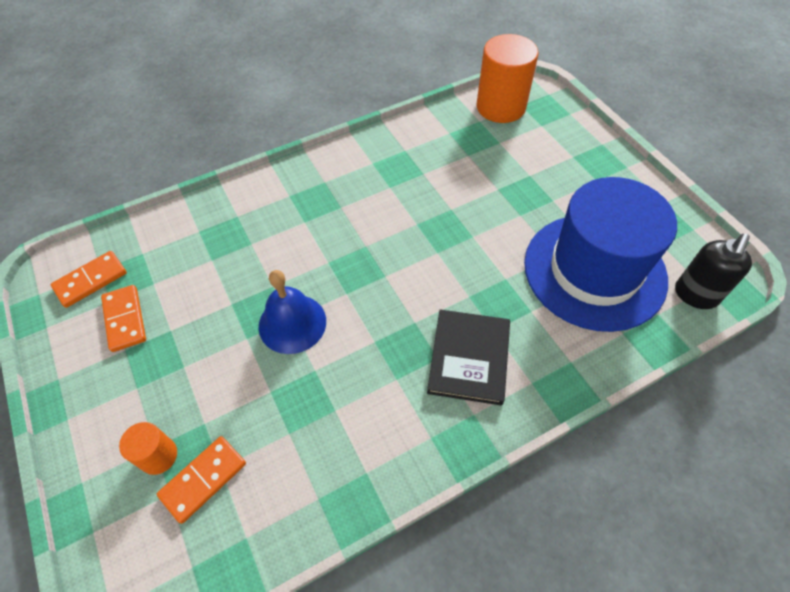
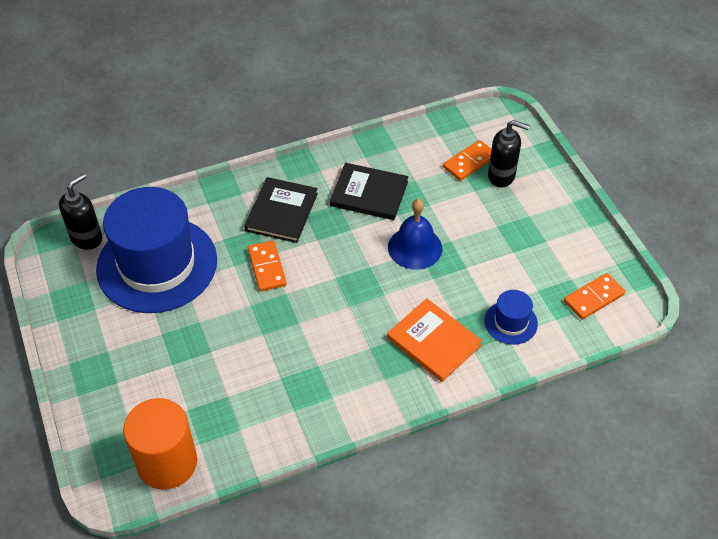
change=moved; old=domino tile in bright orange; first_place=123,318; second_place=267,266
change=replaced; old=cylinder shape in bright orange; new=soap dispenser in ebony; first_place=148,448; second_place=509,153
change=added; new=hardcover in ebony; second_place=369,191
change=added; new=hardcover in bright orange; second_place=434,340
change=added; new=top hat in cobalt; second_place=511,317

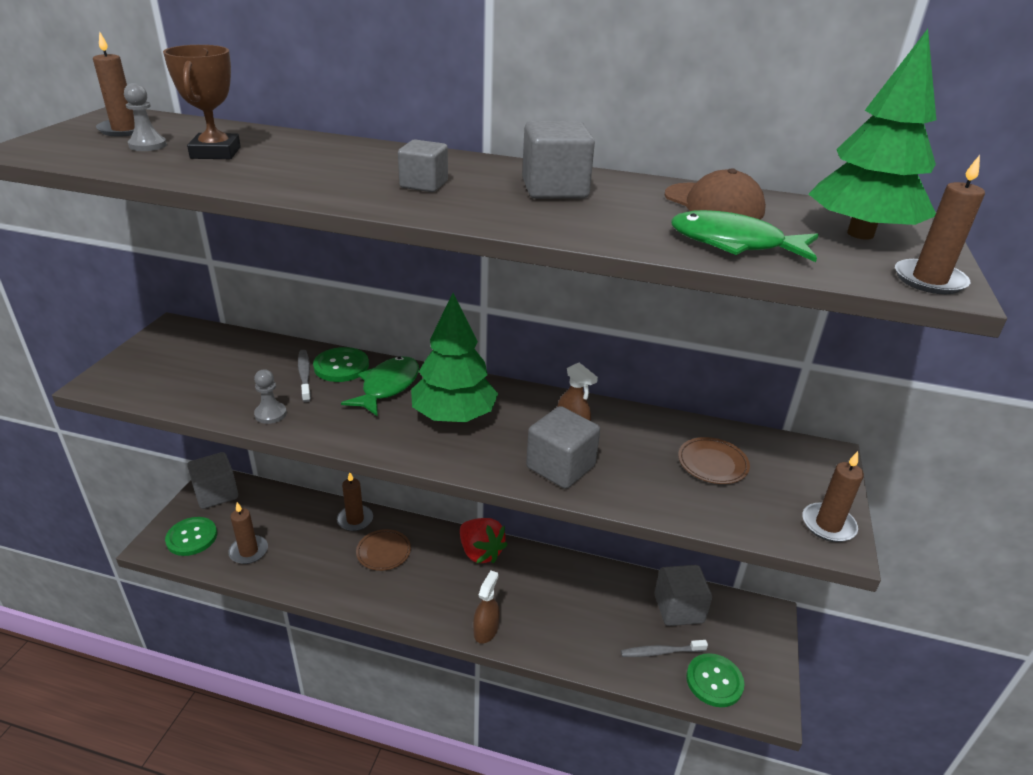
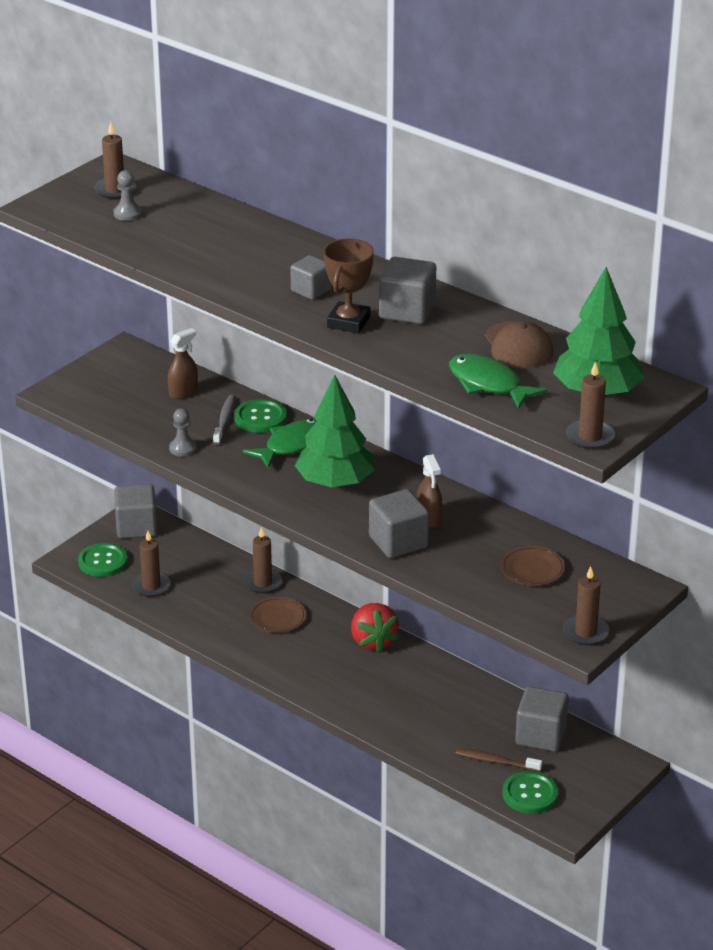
change=moved; old=award cup in dark brown; first_place=202,102; second_place=348,286
change=moved; old=spray cleaner in dark brown; first_place=486,607; second_place=183,363
change=recoloured; old=tooth brush in ash-grey; new=tooth brush in dark brown; first_place=664,648; second_place=499,760

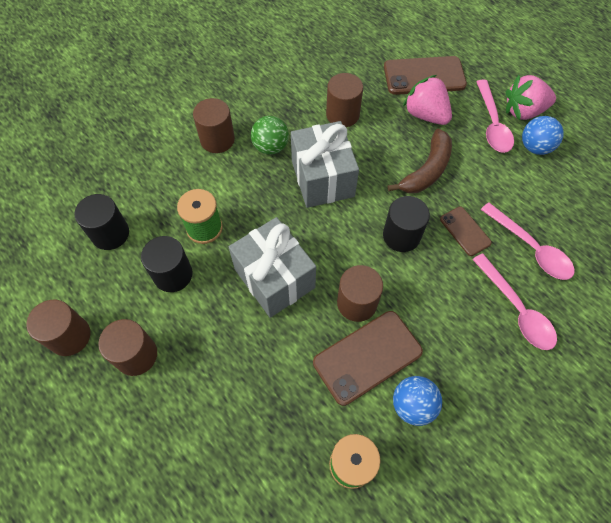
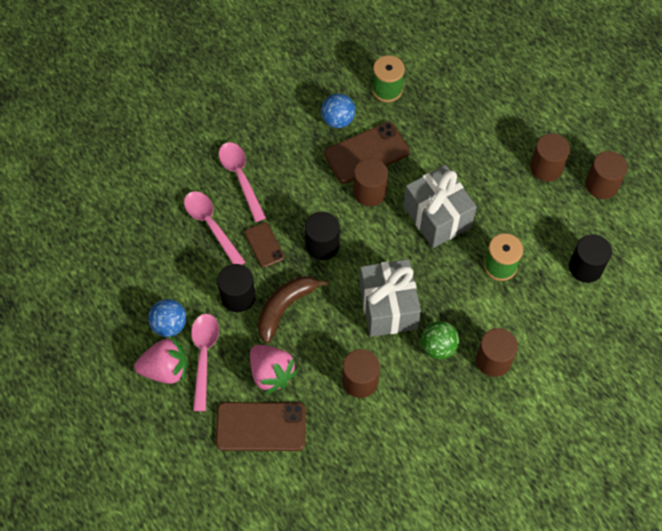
change=moved; old=cylinder shape in ebony; first_place=167,264; second_place=236,288

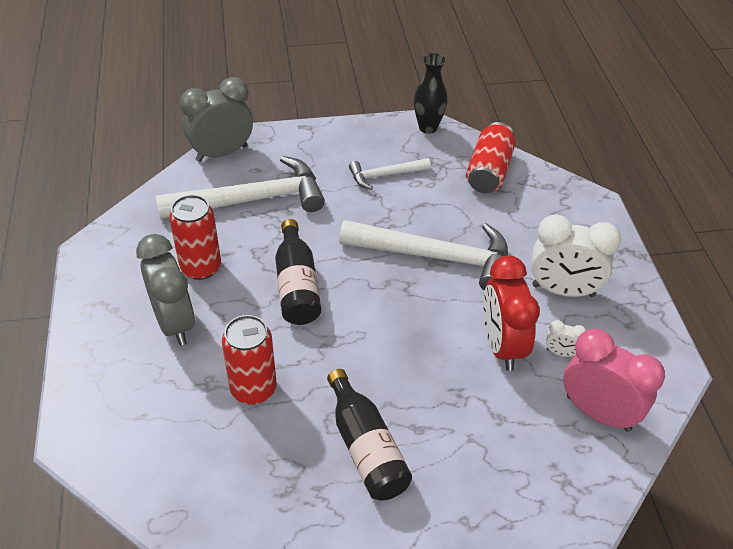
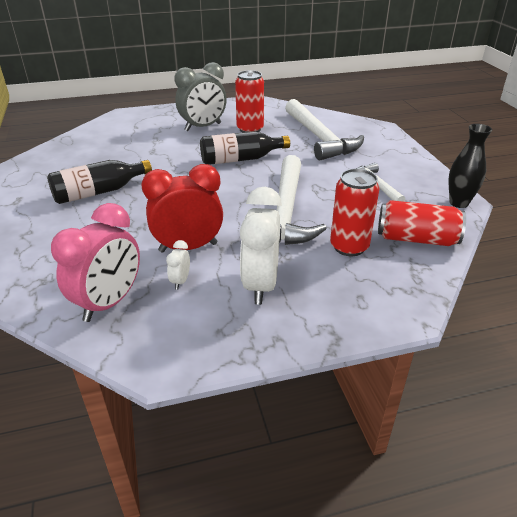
change=removed; old=alarm clock in ash-grey; first_place=216,119
change=moved; old=tin in red; first_place=249,360; second_place=354,212

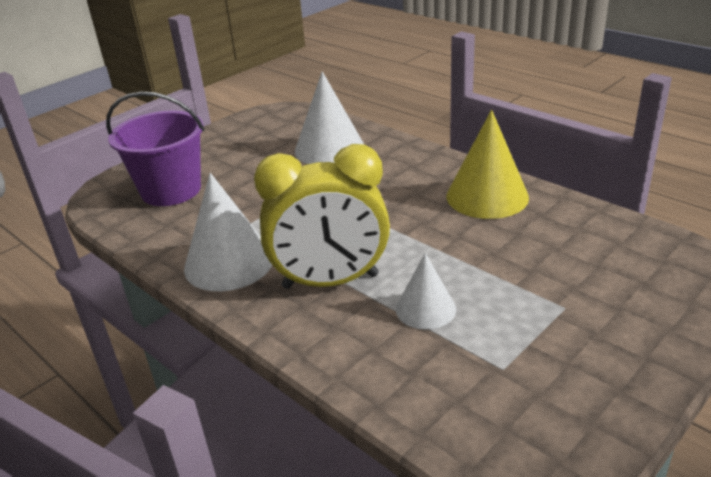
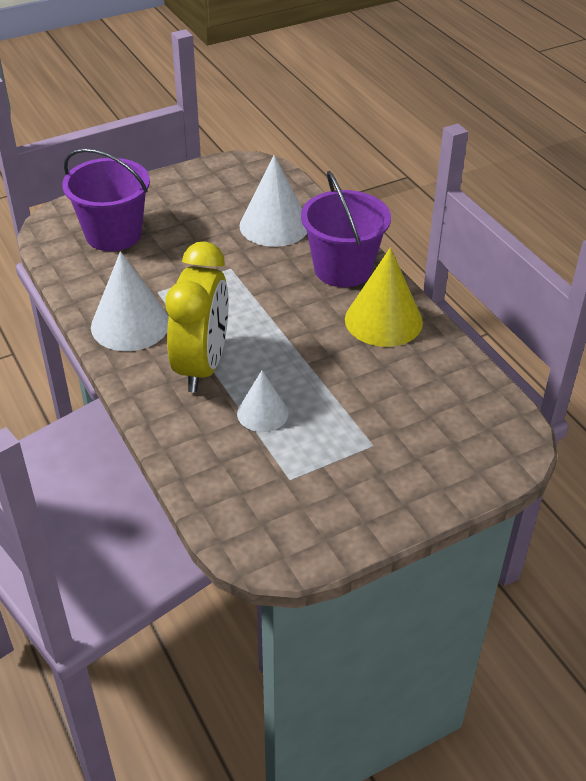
change=turned; old=alarm clock in bright yellow; first_place=322,216; second_place=197,316; degrees=-90
change=added; new=sand bucket in violet; second_place=346,229

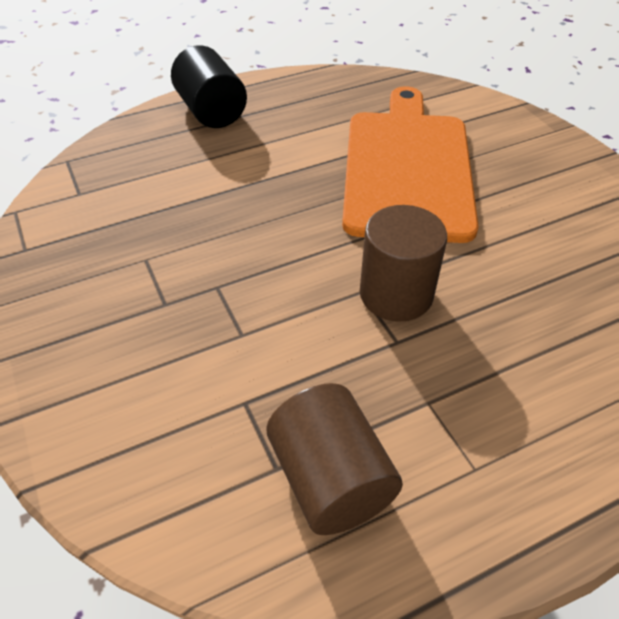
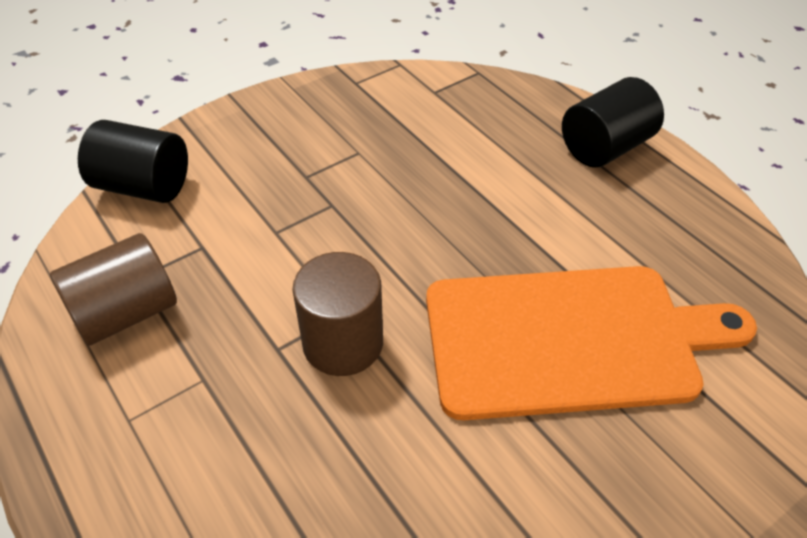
change=added; new=cylinder shape in ebony; second_place=133,161

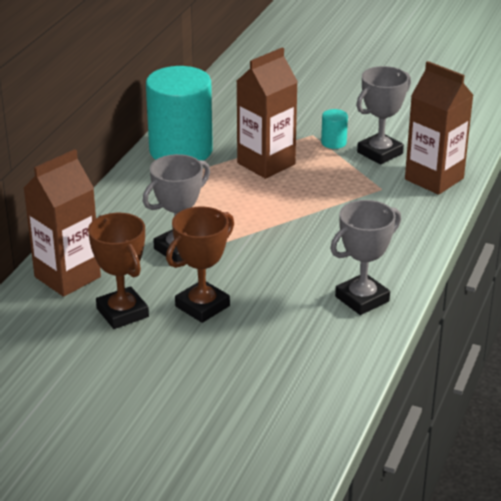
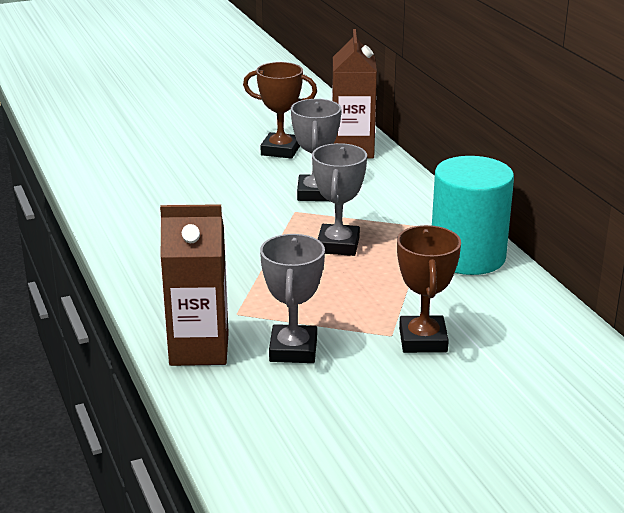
change=moved; old=award cup in dark brown; first_place=200,265; second_place=429,289
change=removed; old=milk carton in dark brown; first_place=267,113
change=removed; old=cylinder shape in aqua; first_place=334,129
change=moved; old=award cup in ash-grey; first_place=365,257; second_place=339,199

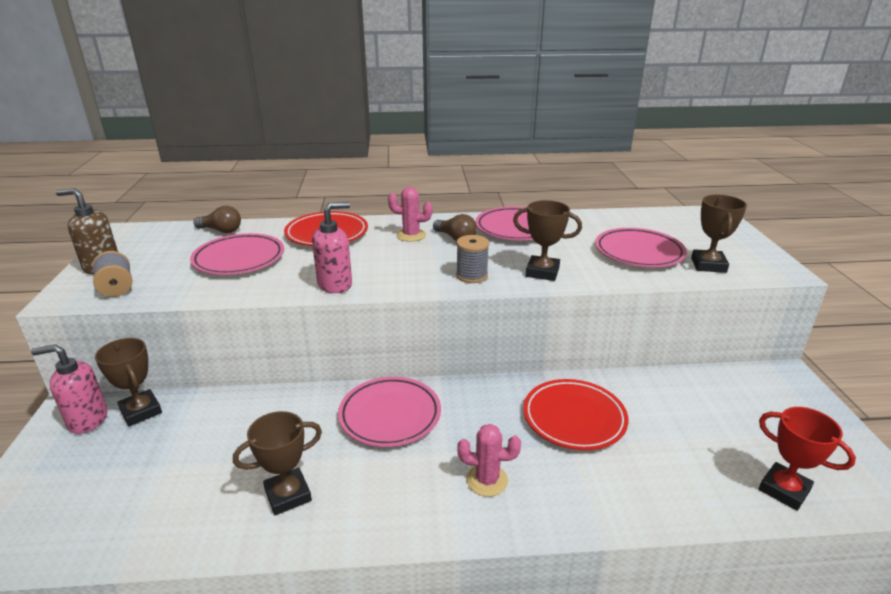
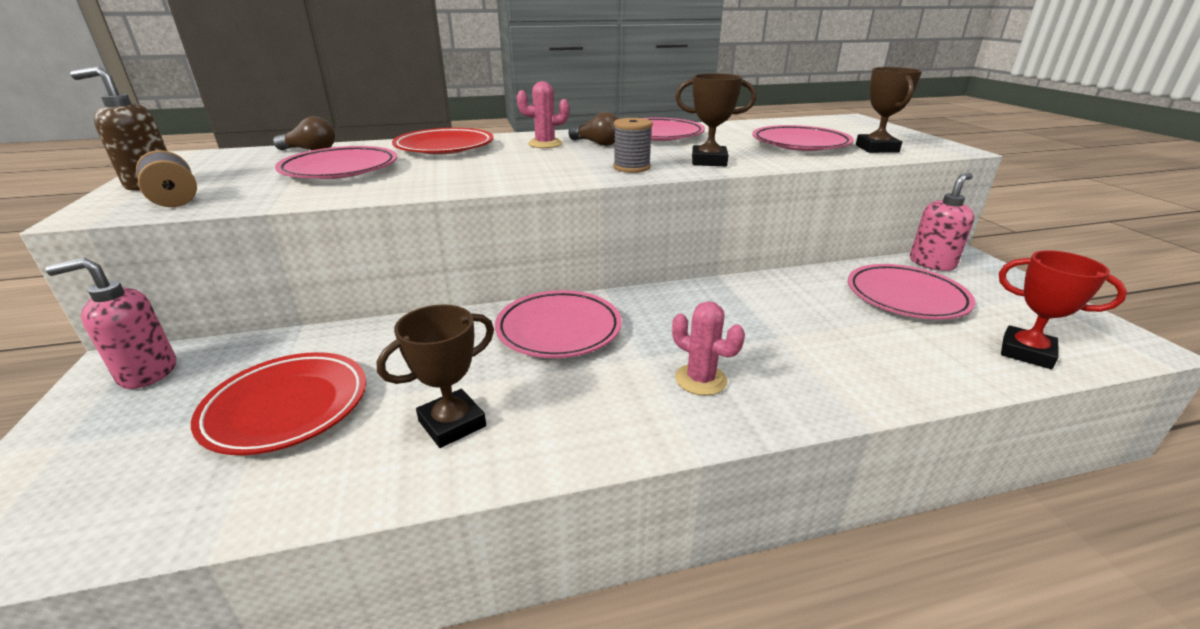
change=removed; old=award cup in dark brown; first_place=128,382
change=moved; old=soap dispenser in rose-pink; first_place=332,247; second_place=942,222
change=turned; old=saguaro cactus in rose-pink; first_place=489,460; second_place=708,348; degrees=45
change=moved; old=flat dish in red; first_place=576,414; second_place=278,403
change=added; new=flat dish in rose-pink; second_place=911,292

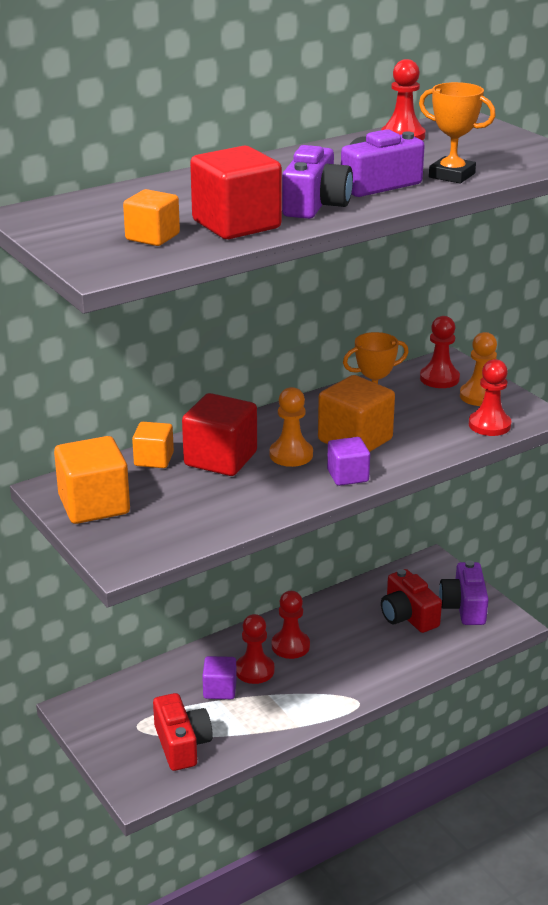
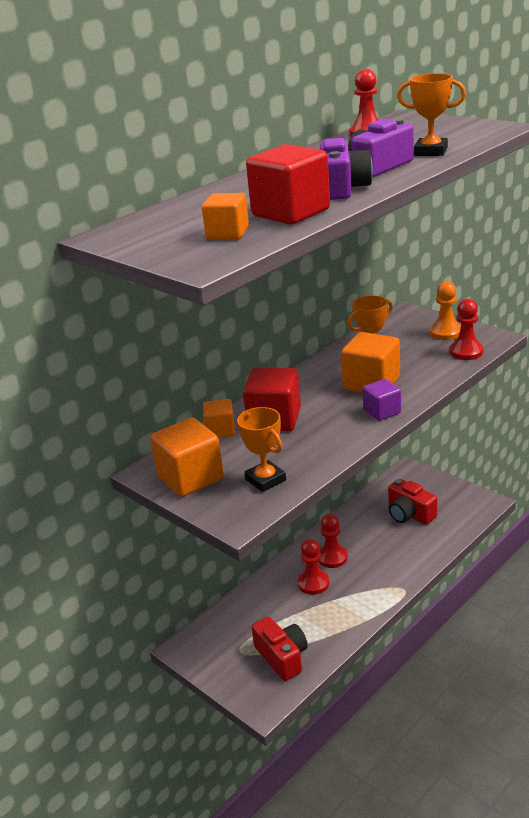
change=removed; old=block in violet; first_place=219,677
change=removed; old=pawn in bright orange; first_place=291,427
change=removed; old=pawn in red; first_place=440,352
change=removed; old=compact camera in violet; first_place=464,592
change=added; new=award cup in bright orange; second_place=261,449

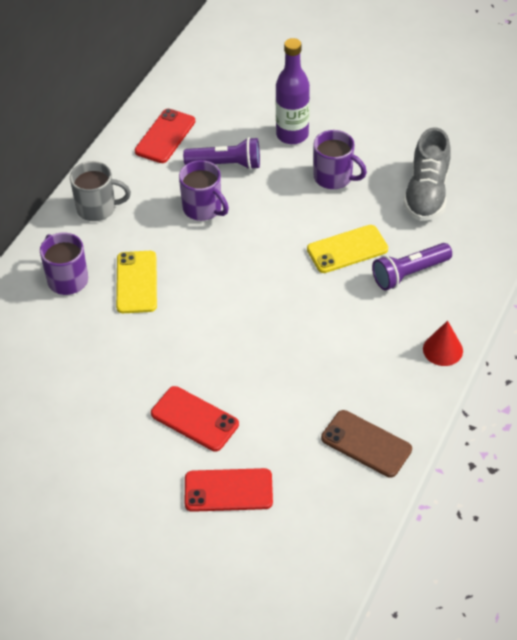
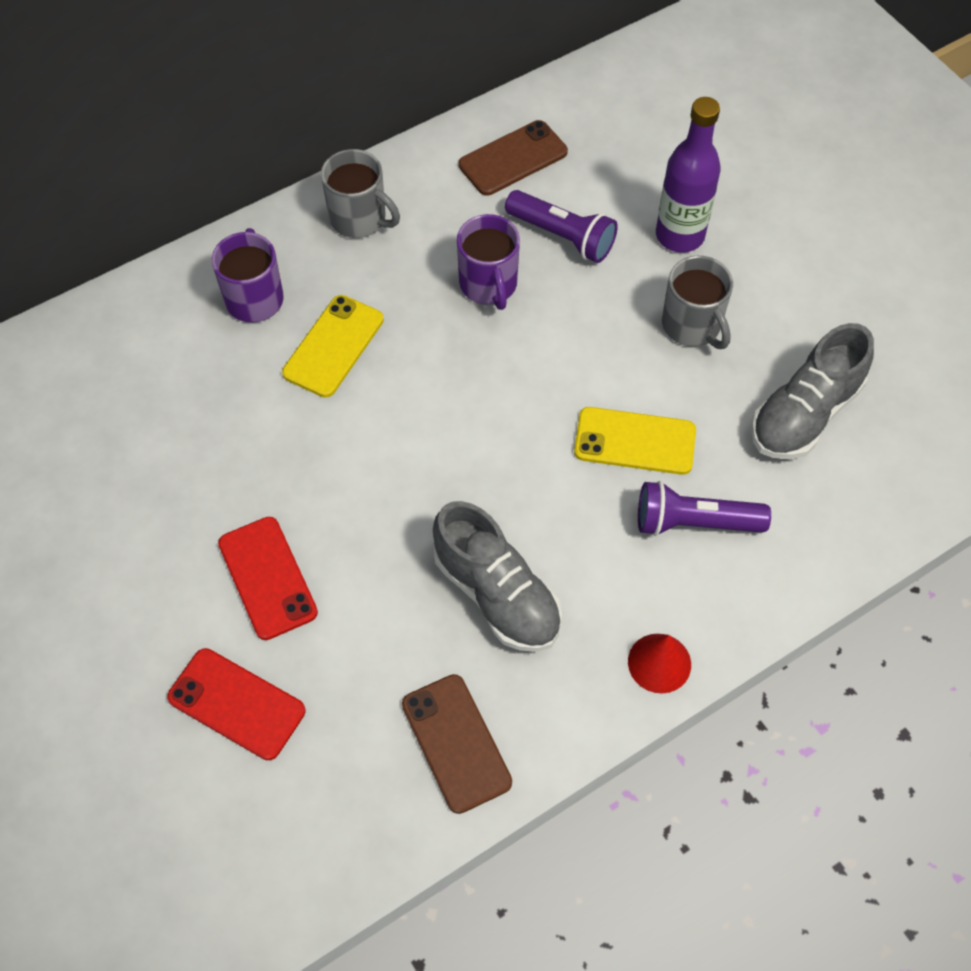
change=recoloured; old=mobile phone in red; new=mobile phone in dark brown; first_place=164,136; second_place=513,158
change=recoloured; old=coffee mug in violet; new=coffee mug in ash-grey; first_place=340,159; second_place=697,302
change=added; new=lace-up shoe in ash-grey; second_place=497,576

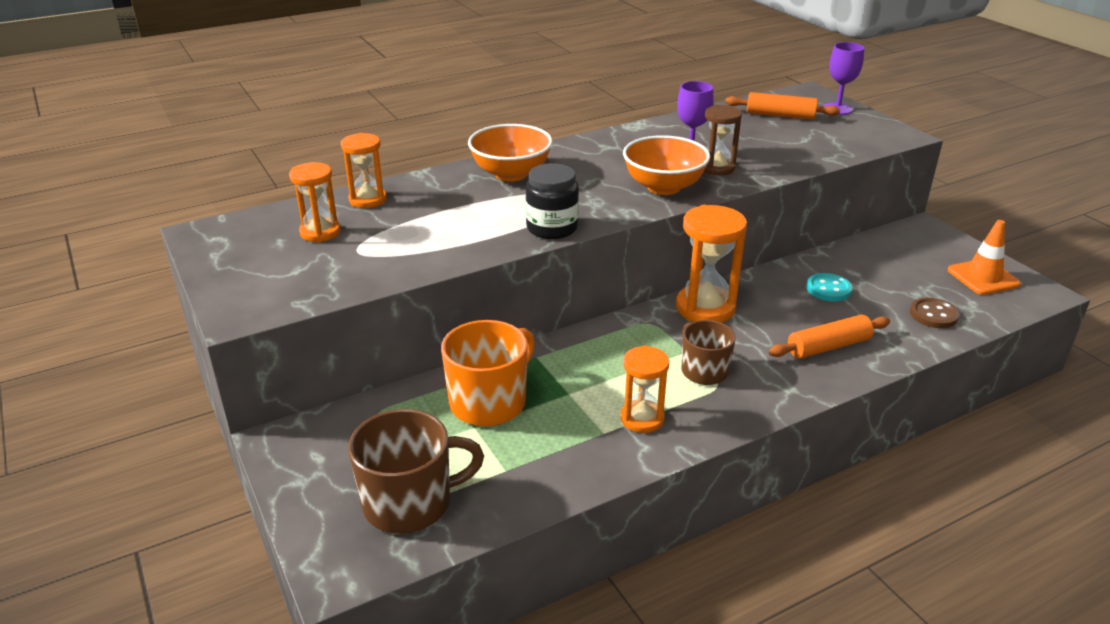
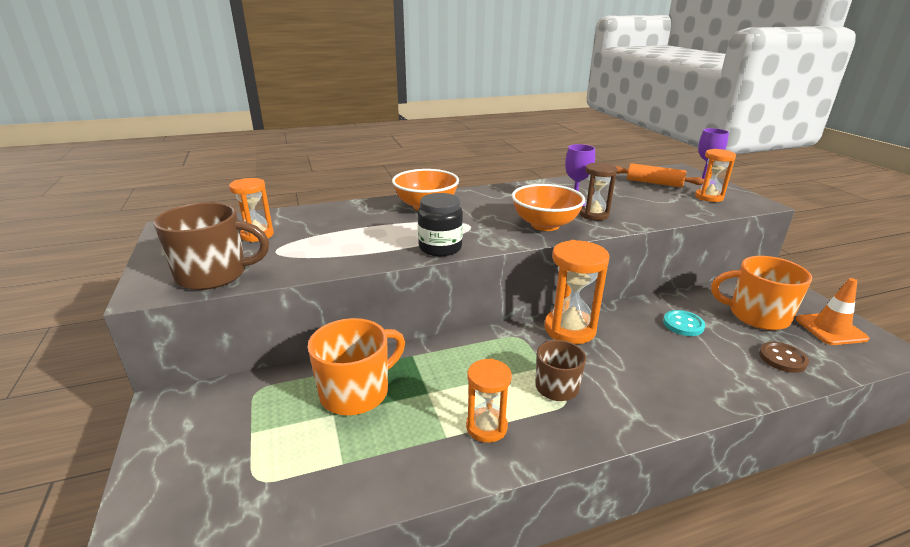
change=moved; old=sand timer in bright orange; first_place=364,170; second_place=715,175
change=moved; old=coffee mug in dark brown; first_place=416,471; second_place=211,246
change=removed; old=dough roller in bright orange; first_place=829,337
change=added; new=coffee mug in bright orange; second_place=761,293

